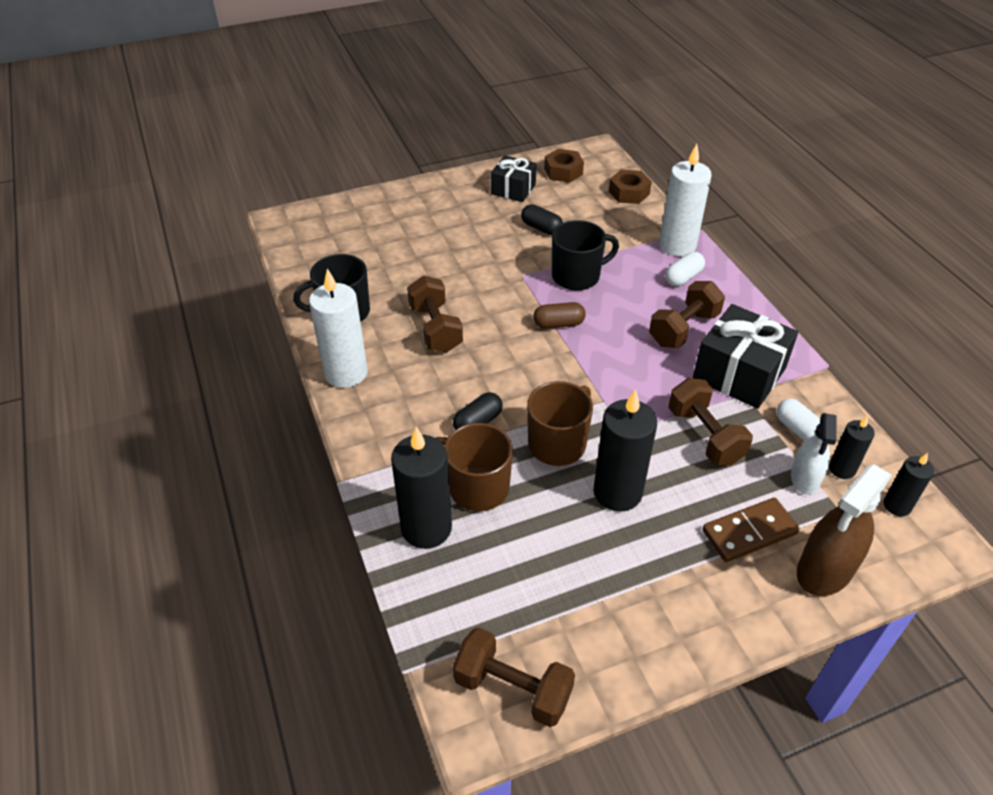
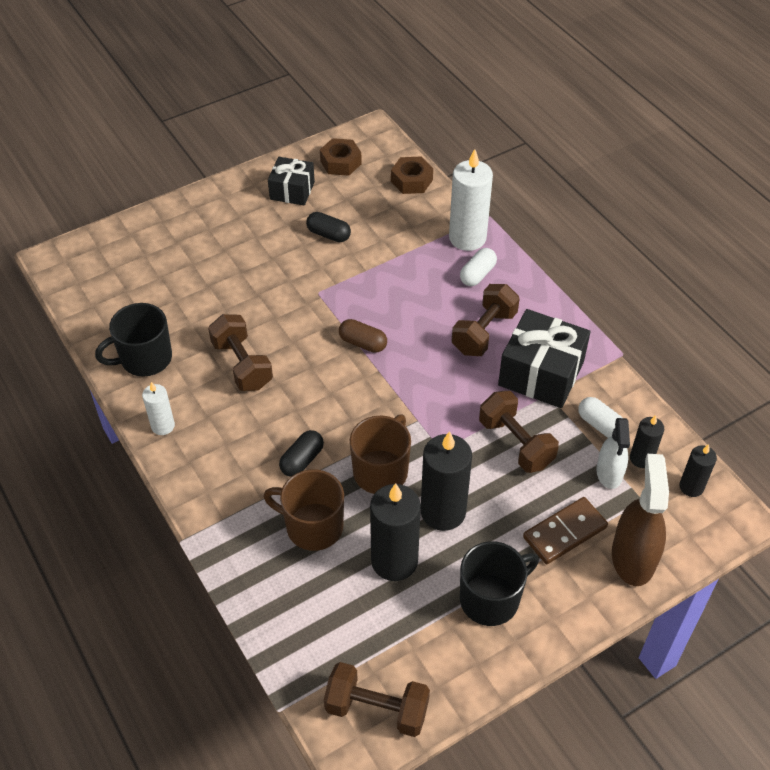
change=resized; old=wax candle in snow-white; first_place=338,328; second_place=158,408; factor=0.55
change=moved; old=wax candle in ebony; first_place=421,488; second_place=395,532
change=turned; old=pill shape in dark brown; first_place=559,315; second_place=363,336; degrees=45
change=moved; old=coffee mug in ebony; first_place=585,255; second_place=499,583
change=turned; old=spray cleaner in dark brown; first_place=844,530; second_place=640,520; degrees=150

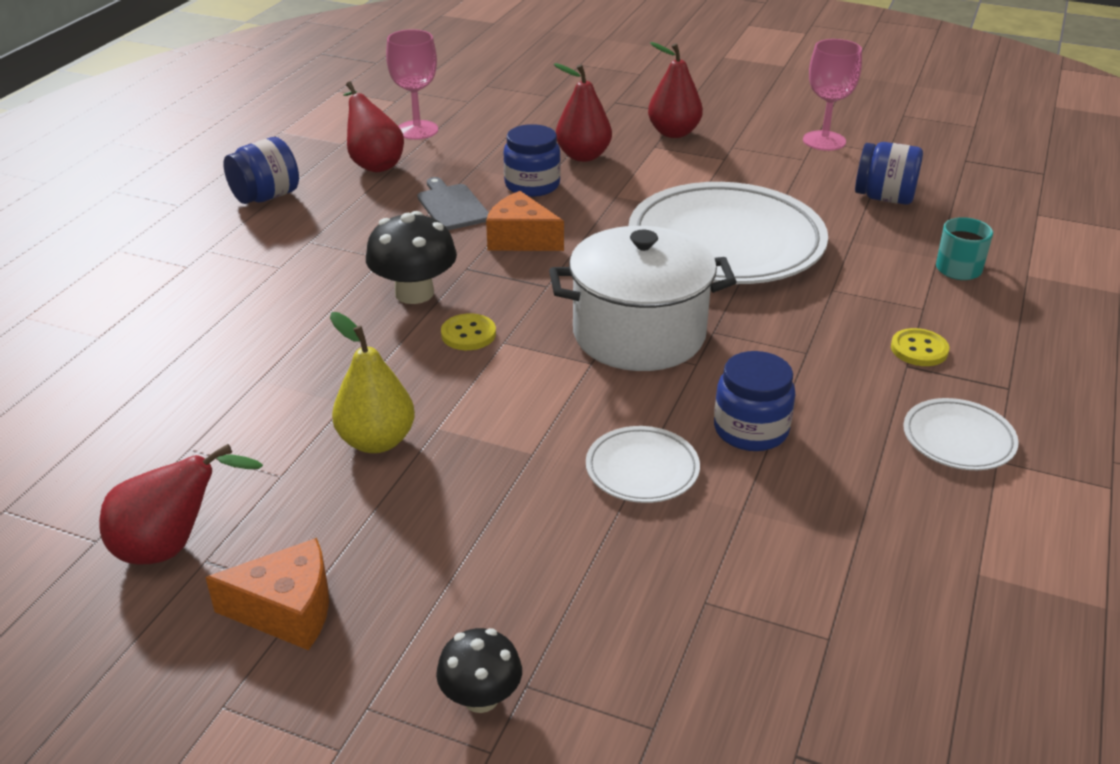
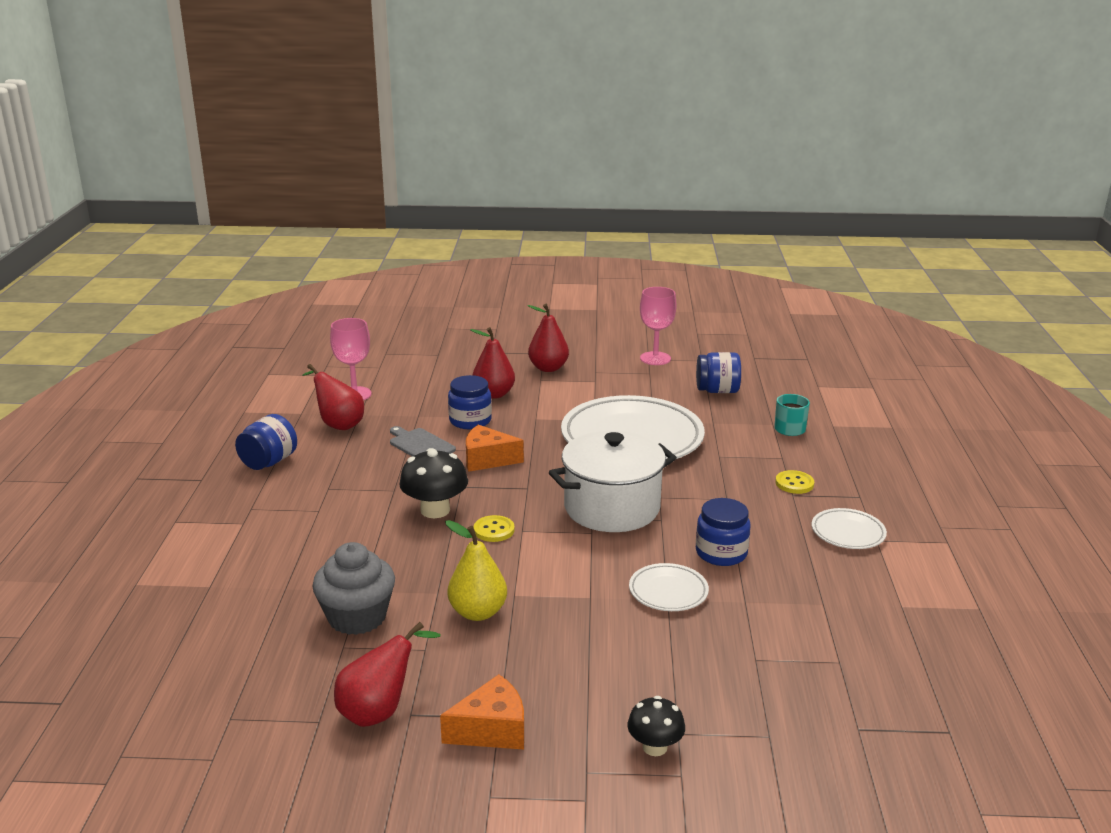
change=added; new=fairy cake in ash-grey; second_place=353,588

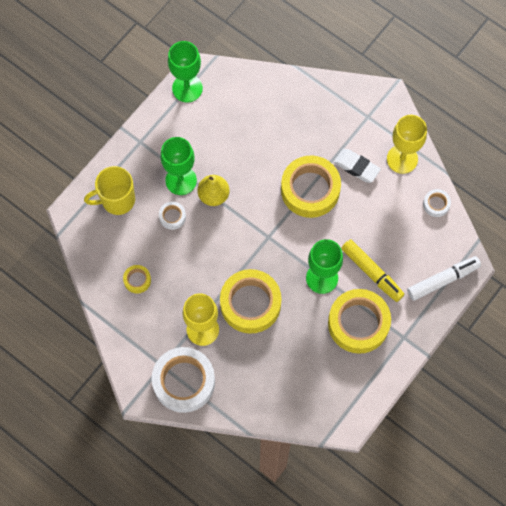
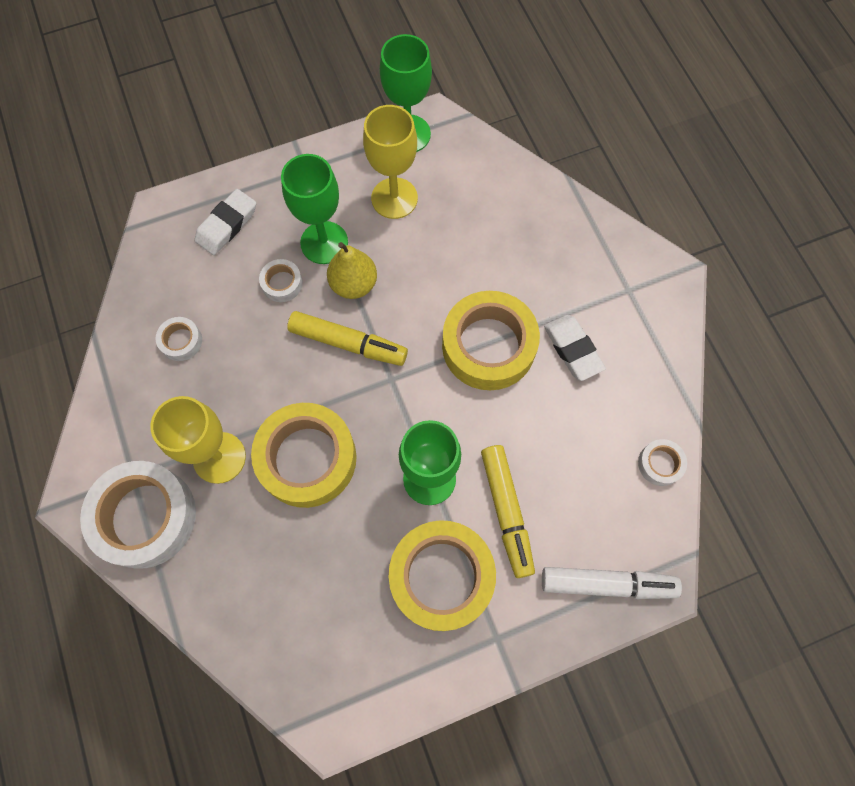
change=replaced; old=coffee mug in bright yellow; new=eraser in snow-white; first_place=109,190; second_place=225,222
change=recoloured; old=tape in bright yellow; new=tape in snow-white; first_place=137,279; second_place=178,339
change=moved; old=goblet in bright yellow; first_place=407,144; second_place=390,162
change=added; new=felt pen in bright yellow; second_place=347,338

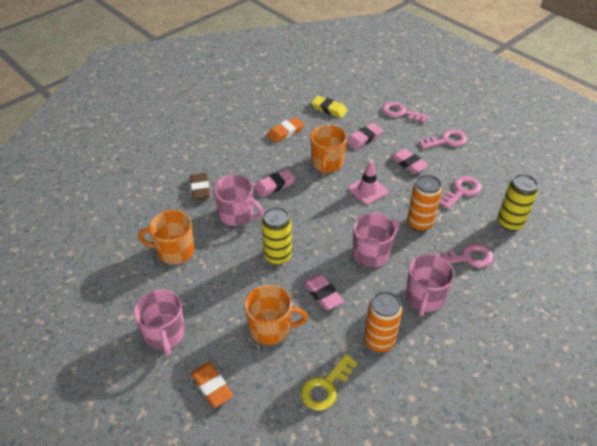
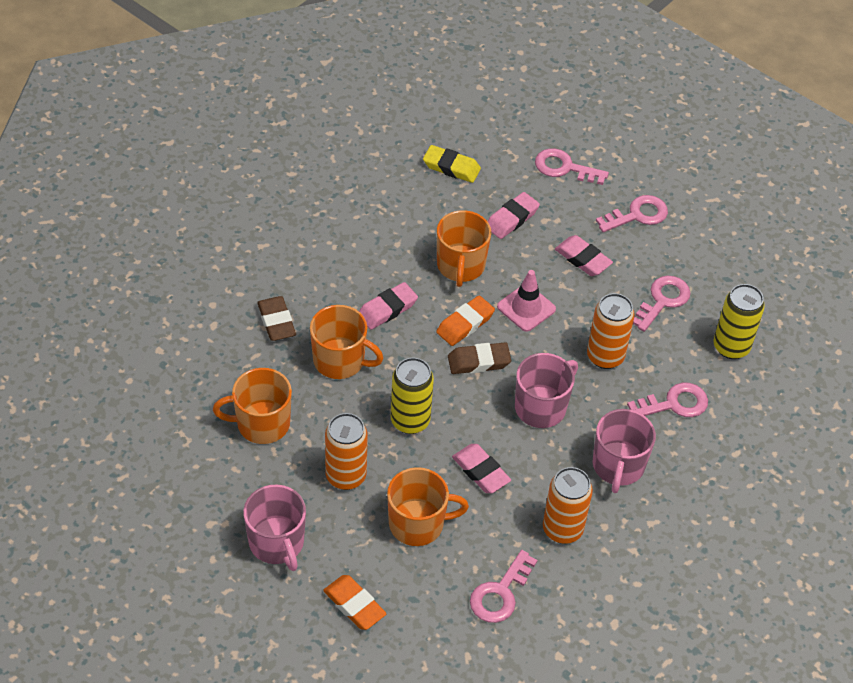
change=recoloured; old=coffee mug in rose-pink; new=coffee mug in bright orange; first_place=238,200; second_place=347,342
change=moved; old=eraser in bright orange; first_place=285,130; second_place=465,321
change=recoloured; old=door key in bright yellow; new=door key in rose-pink; first_place=329,382; second_place=503,586
change=added; new=tin in bright orange; second_place=346,451
change=added; new=eraser in dark brown; second_place=479,358

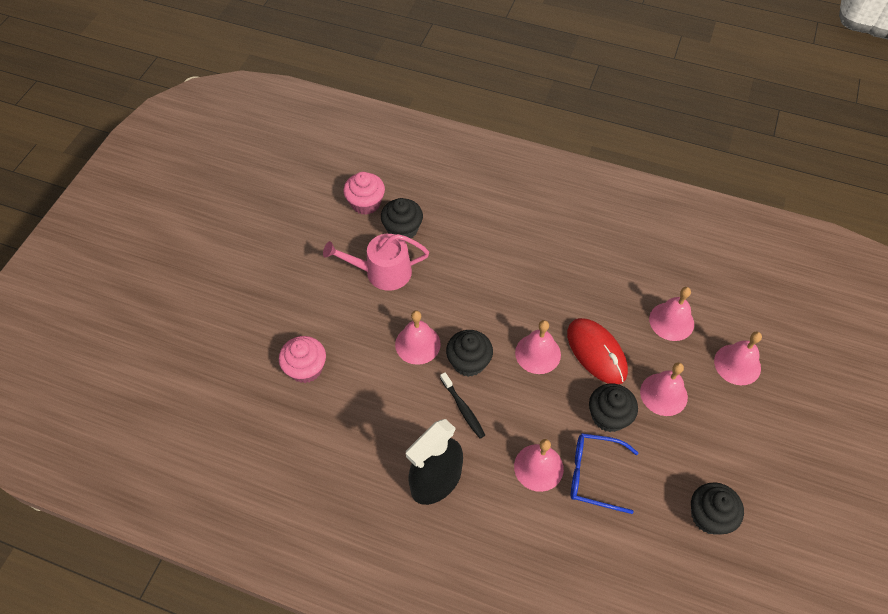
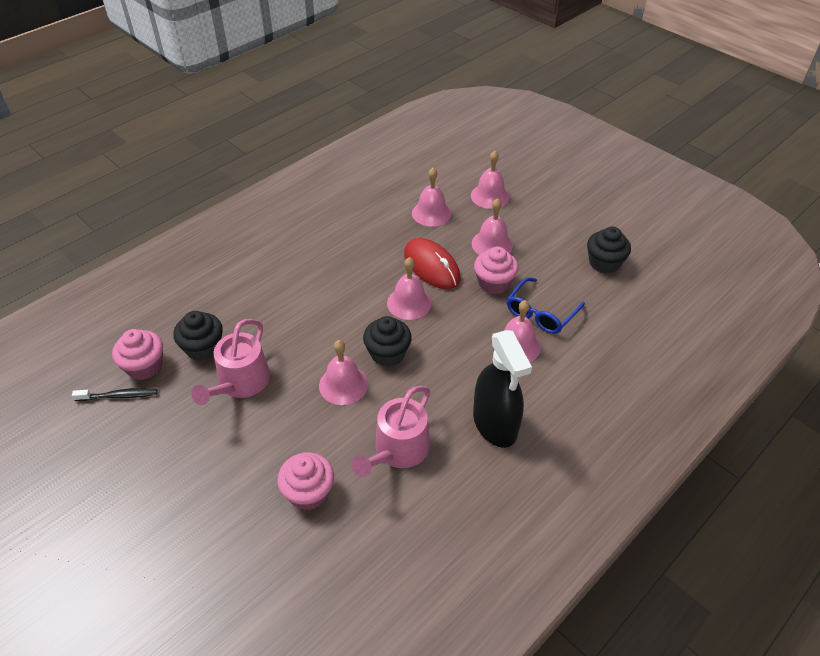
change=moved; old=tooth brush in ebony; first_place=462,405; second_place=115,394
change=turned; old=mouse in red; first_place=597,351; second_place=432,263; degrees=60
change=recoloured; old=fairy cake in ebony; new=fairy cake in rose-pink; first_place=613,408; second_place=496,270
change=added; new=watering pot in rose-pink; second_place=391,431

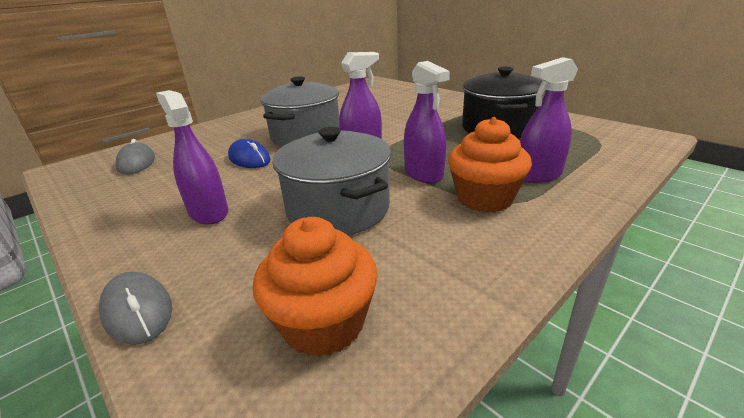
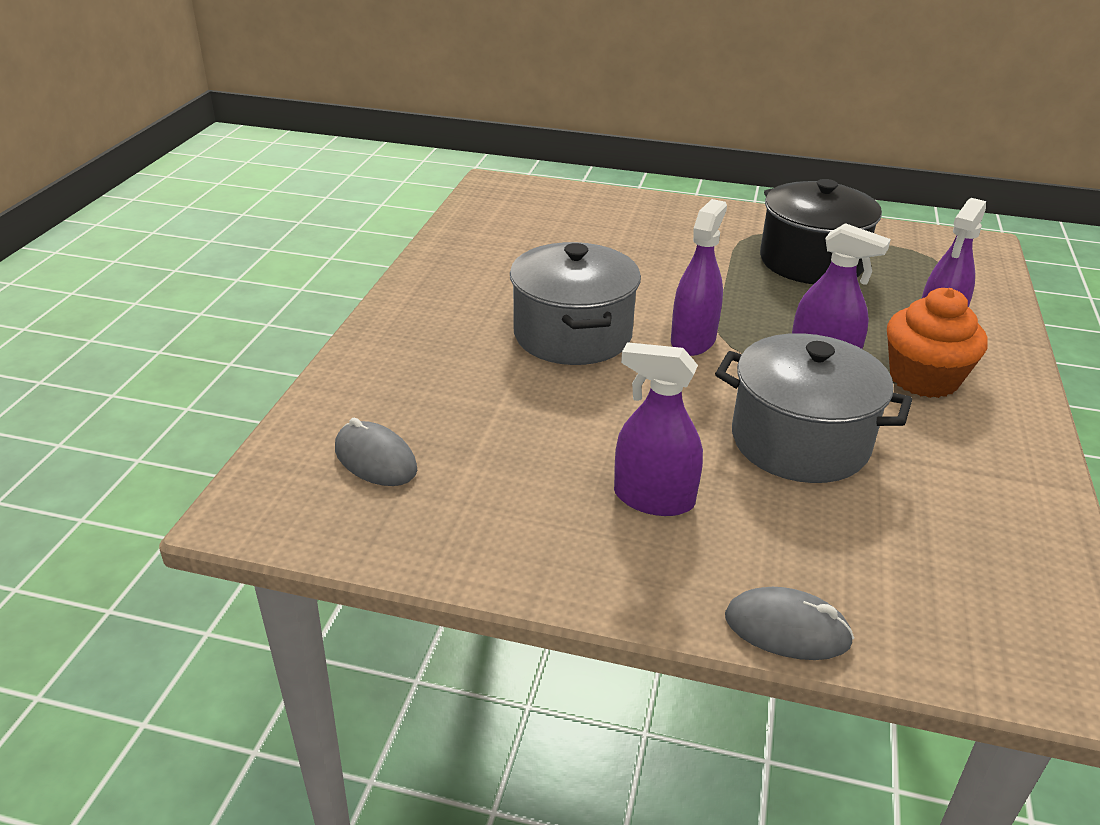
change=removed; old=mouse in cobalt; first_place=249,153
change=removed; old=fairy cake in bright orange; first_place=315,287

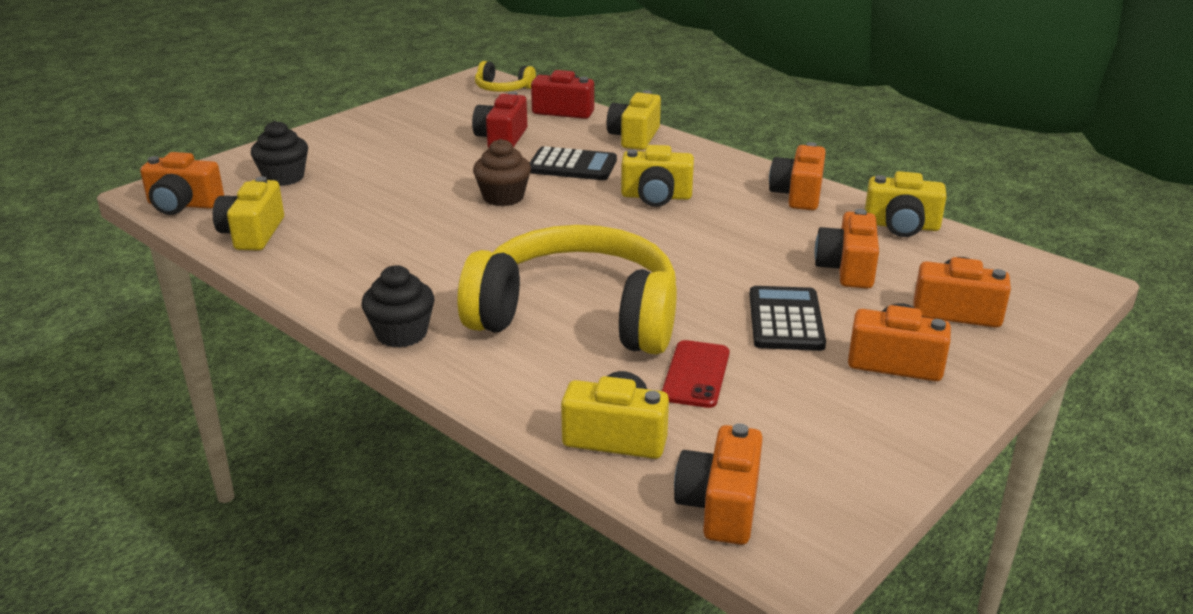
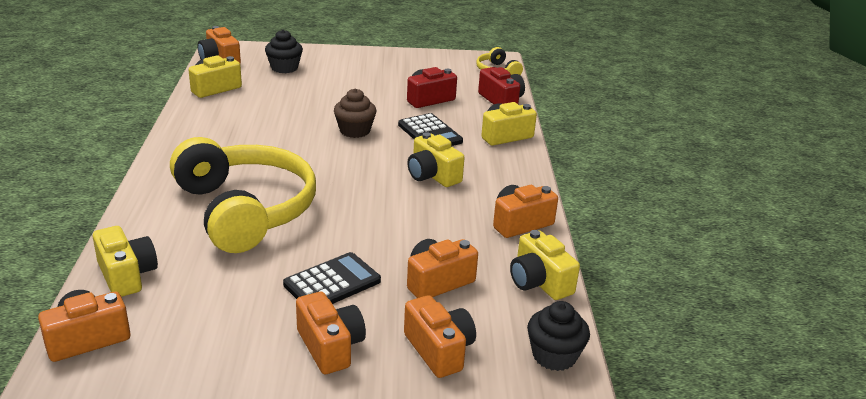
change=moved; old=fairy cake in ebony; first_place=397,306; second_place=558,336
change=removed; old=mobile phone in red; first_place=696,374

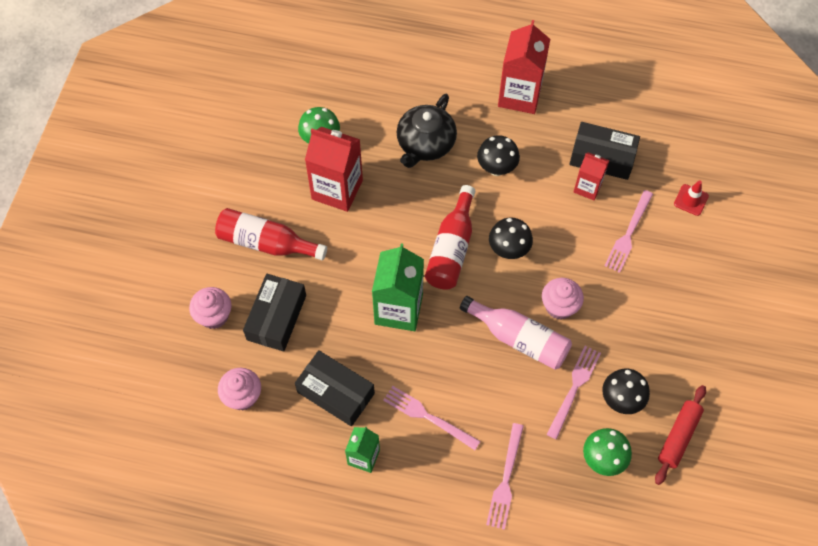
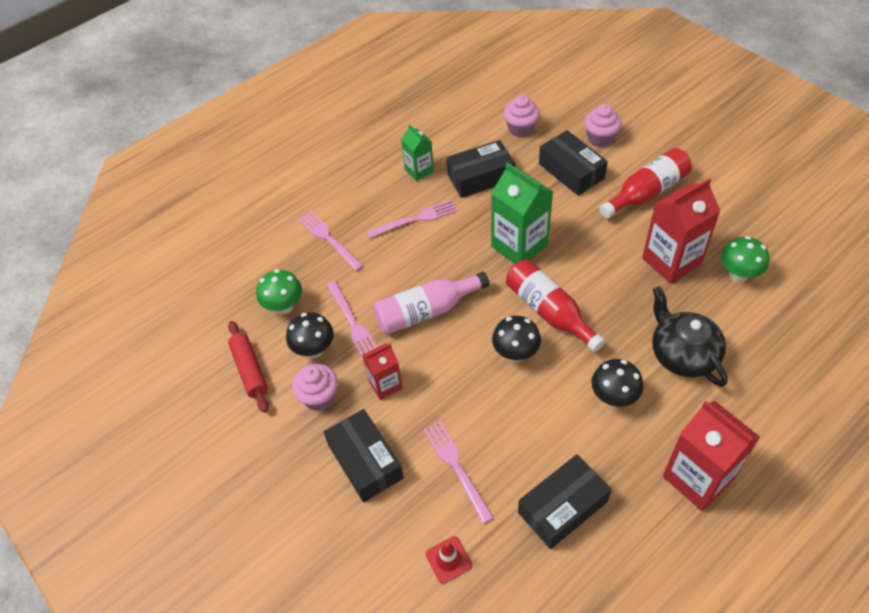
change=moved; old=fairy cake in rose-pink; first_place=563,298; second_place=315,387
change=moved; old=milk carton in red; first_place=592,176; second_place=382,371
change=added; new=parcel in ebony; second_place=364,455

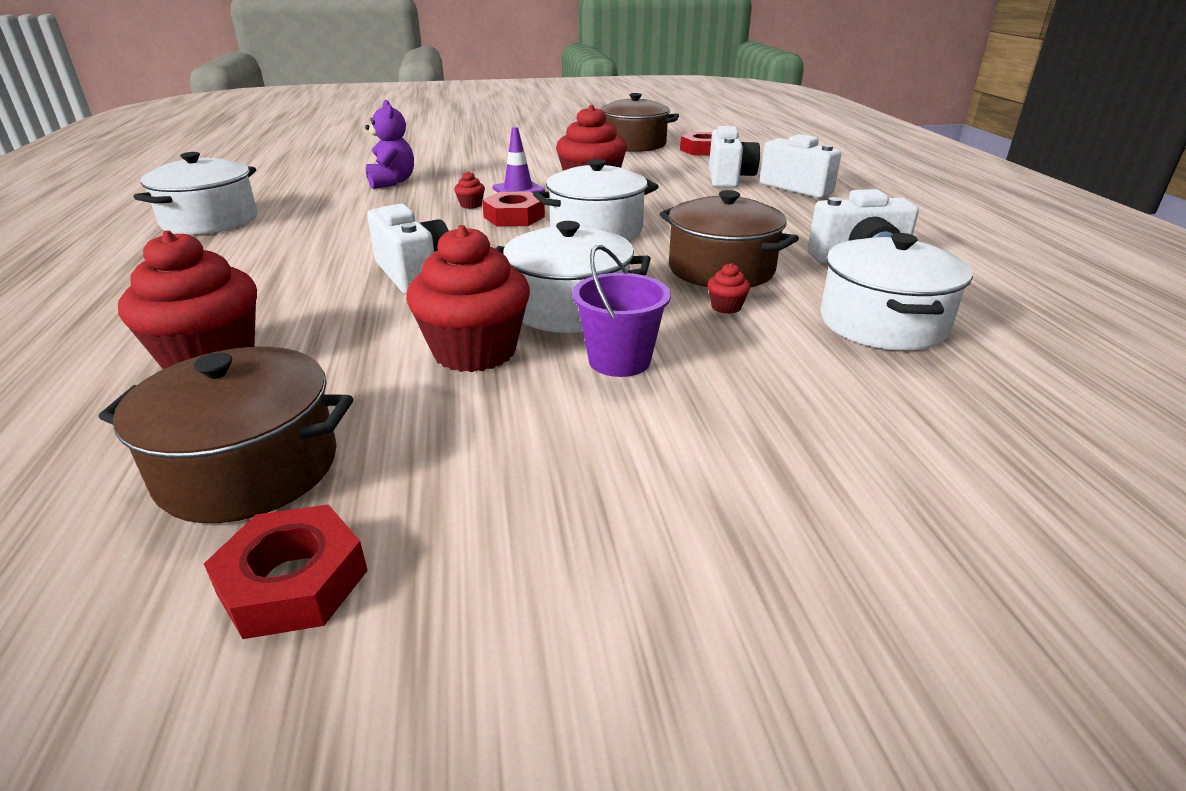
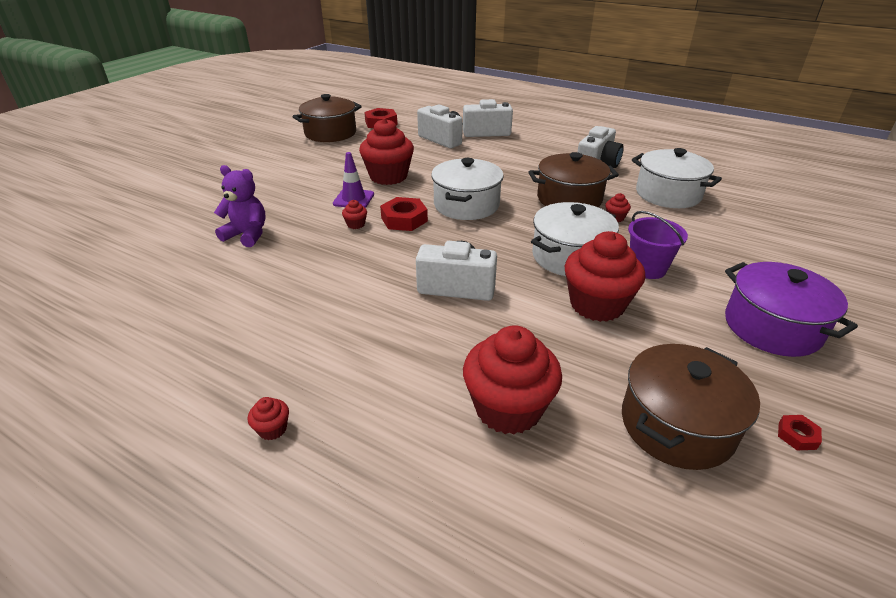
change=removed; old=pot in snow-white; first_place=195,193
change=resized; old=nut in red; first_place=286,571; second_place=800,432; factor=0.51
change=added; new=fairy cake in red; second_place=268,418
change=added; new=pot in violet; second_place=791,309

